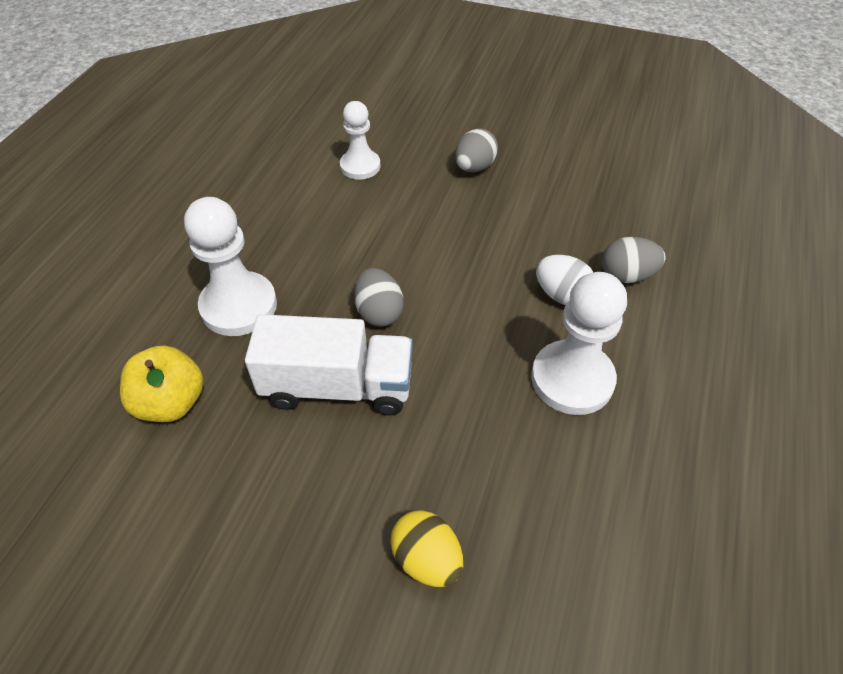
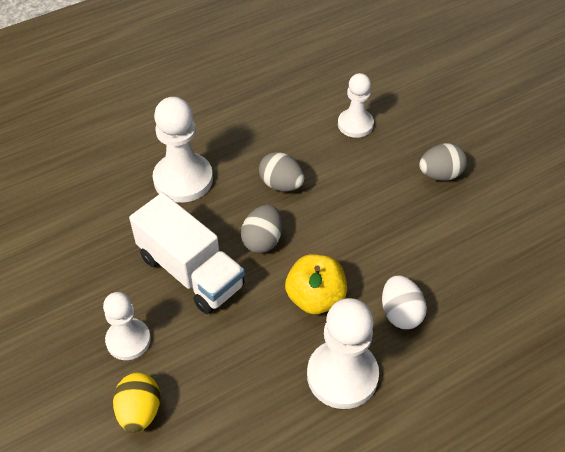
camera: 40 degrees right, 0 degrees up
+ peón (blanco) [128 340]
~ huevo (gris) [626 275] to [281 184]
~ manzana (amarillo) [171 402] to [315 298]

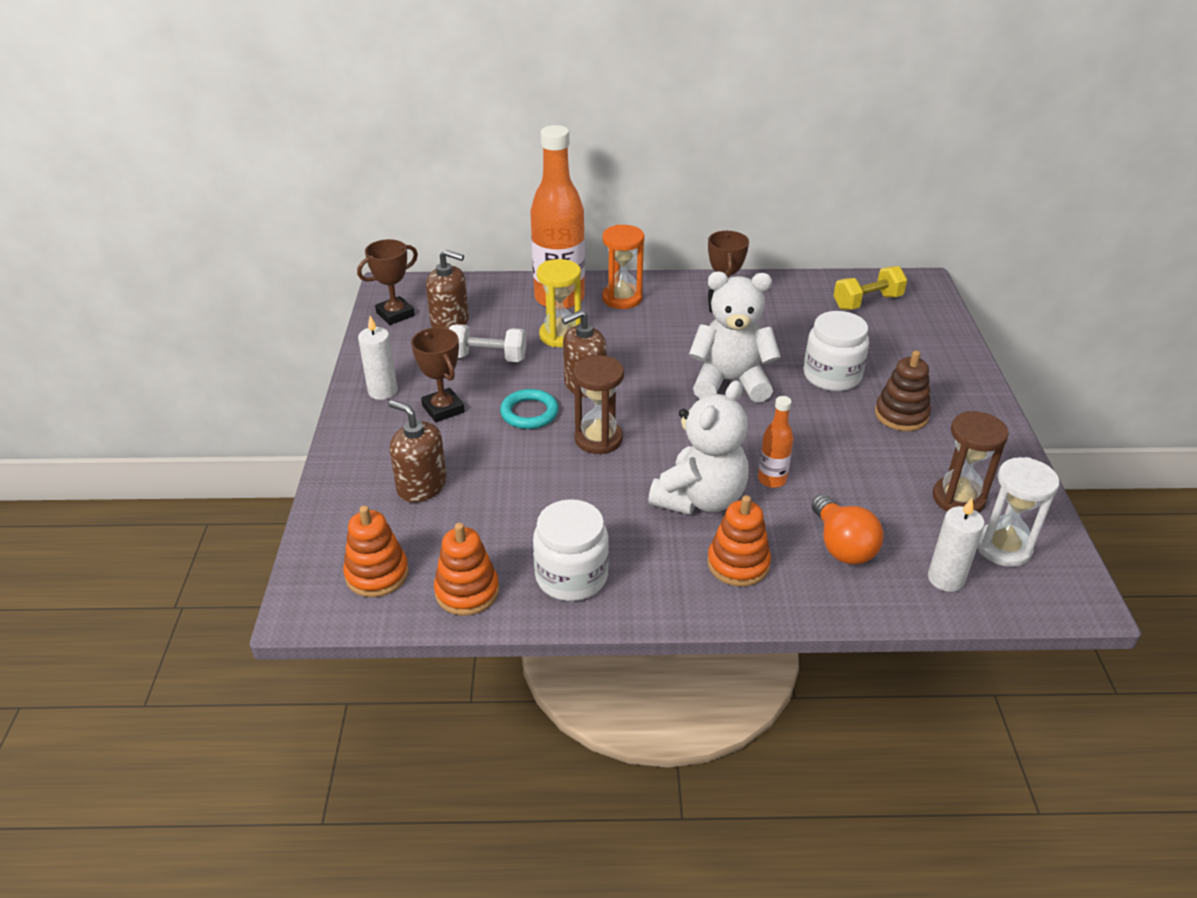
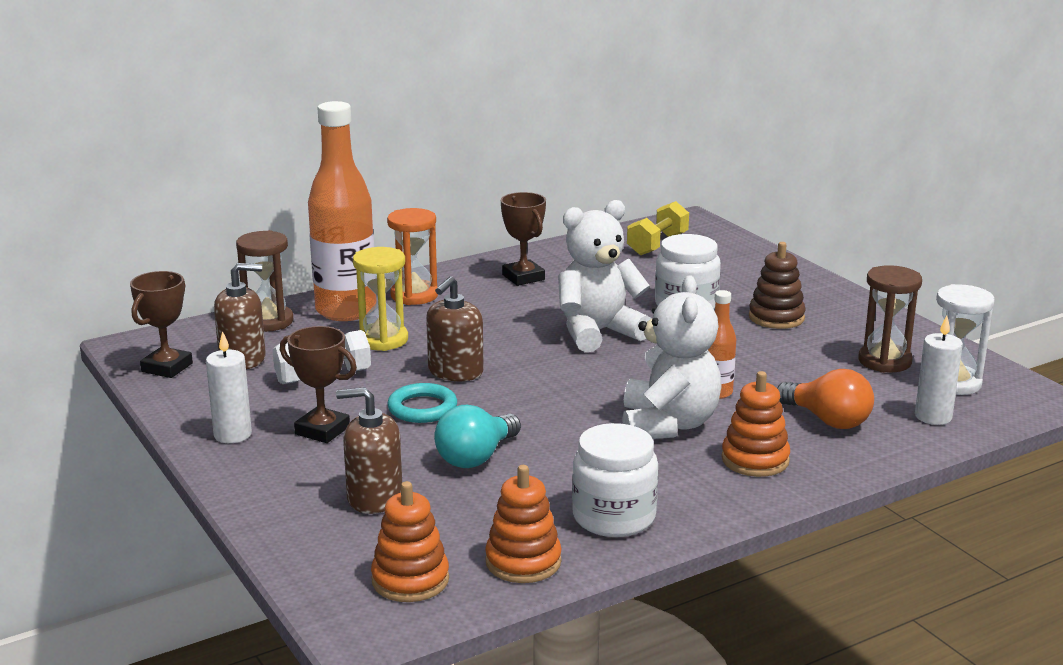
camera: 30 degrees left, 15 degrees down
~ reloj de arena (marrón) [598 439] to [268 321]
+ bombilla (turquesa) [476 457]

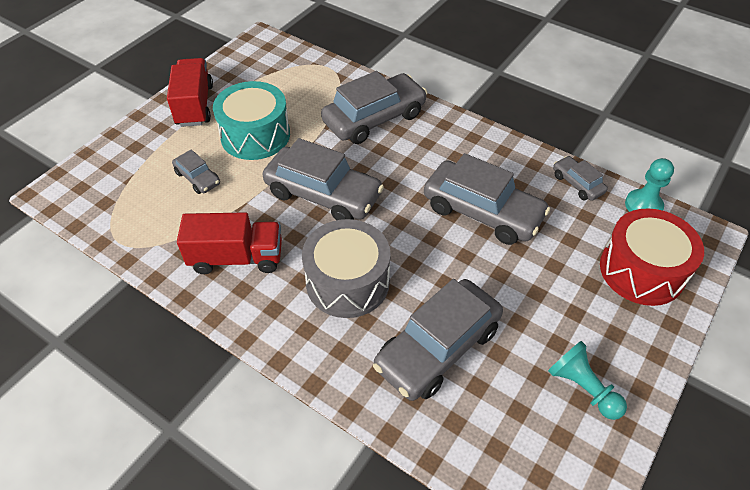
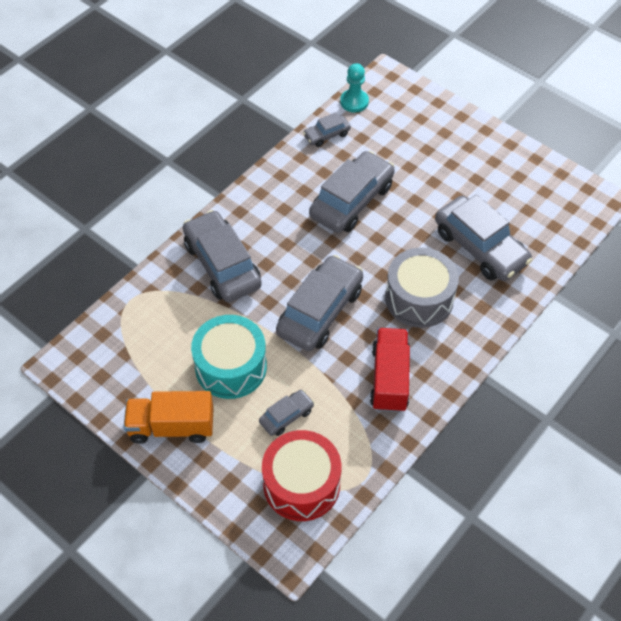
camera: 85 degrees left, 5 degrees up
~ camión (rojo) [195 105] to camión (naranja) [171 427]
~ tambor (rojo) [641 270] to [301 484]
- peón (turquesa) [582 387]

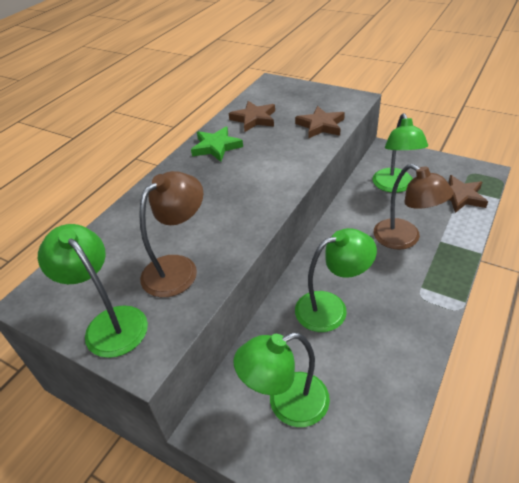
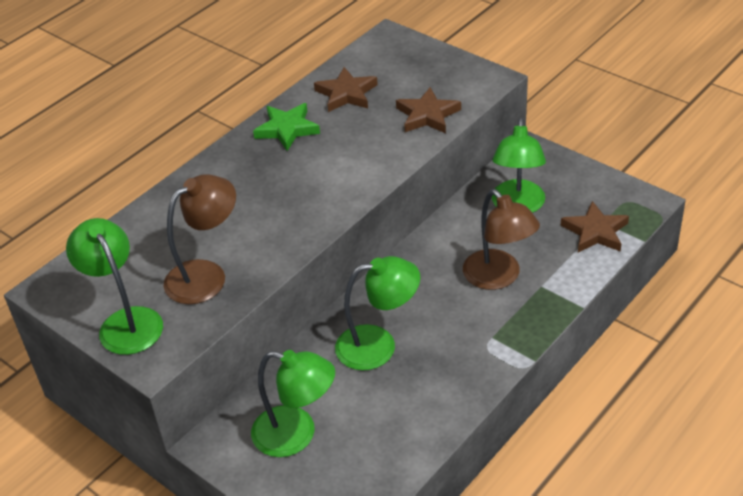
camera: 10 degrees right, 0 degrees up
~ lámpara (verde) [286 404] = [296 435] 150 degrees counterclockwise

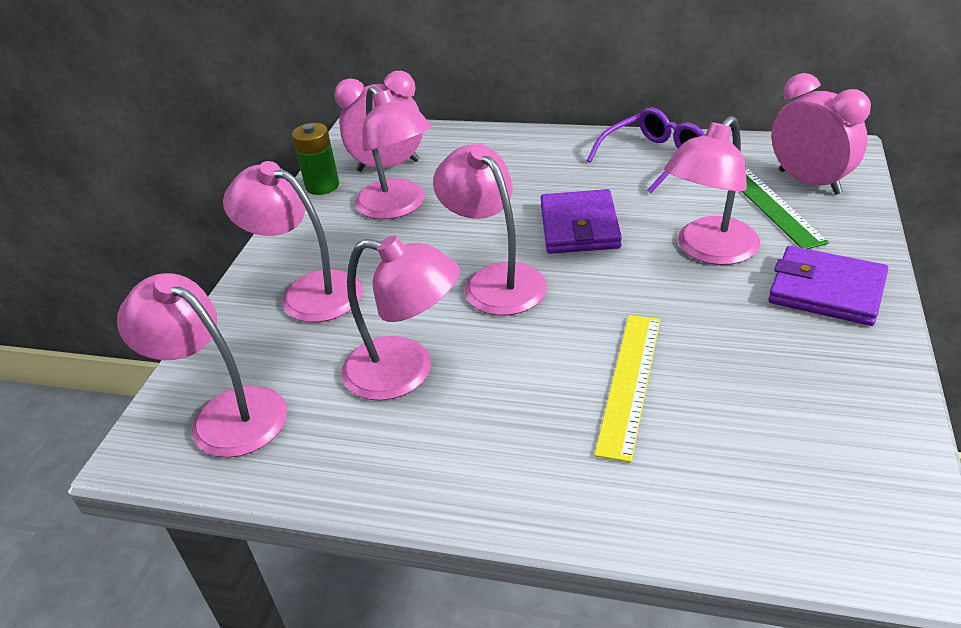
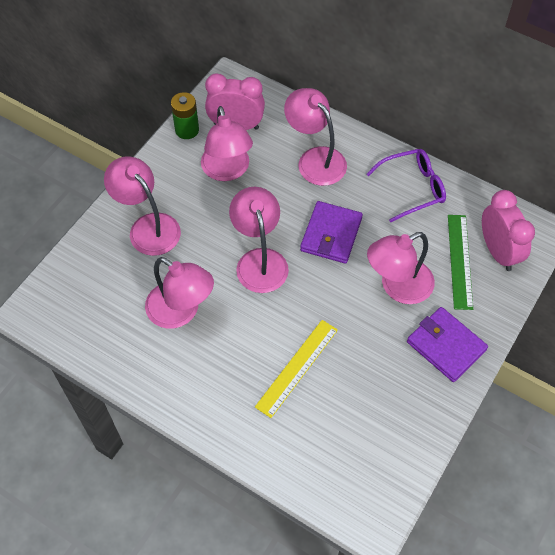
camera: 15 degrees right, 20 degrees up
~ lámpara (rosa) [225 414] to [315 159]

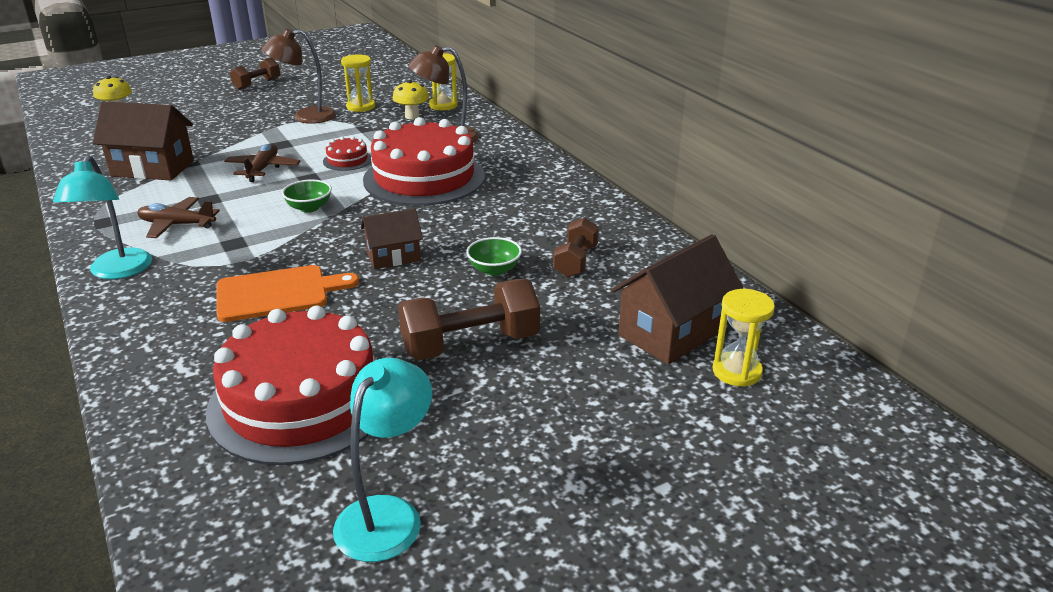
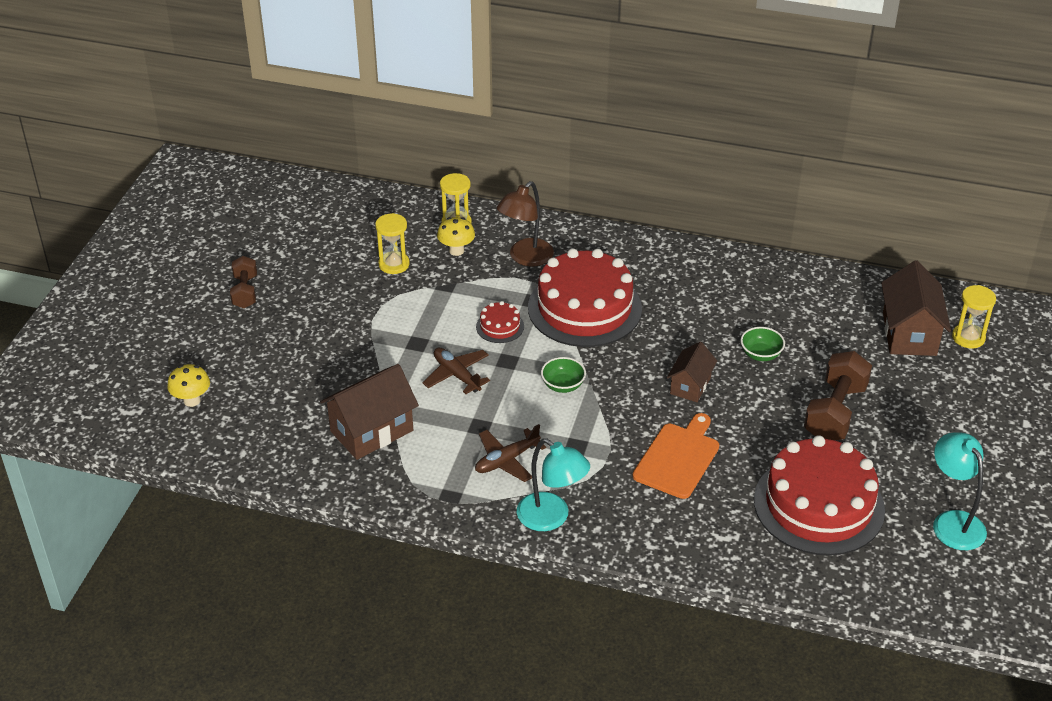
camera: 45 degrees left, 10 degrees up
- lámpara (marrón) [305 117]
- mancuerna (marrón) [575 262]

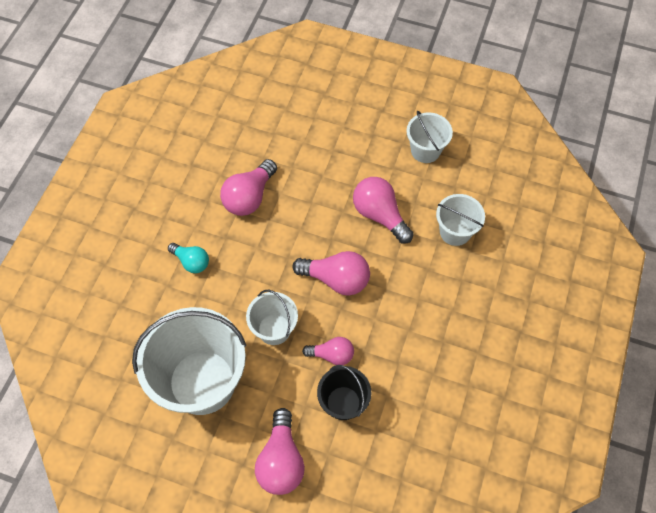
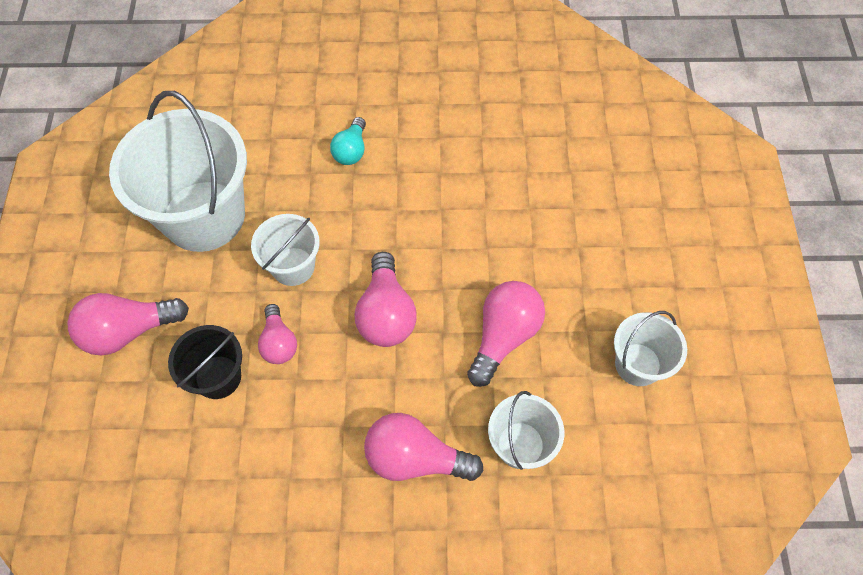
camera: 70 degrees right, 0 degrees up
~ bombilla (rosa) [249 197] to [415 458]

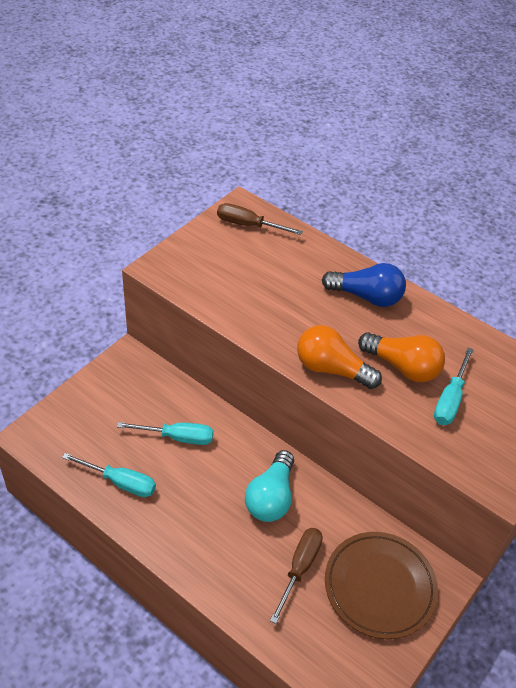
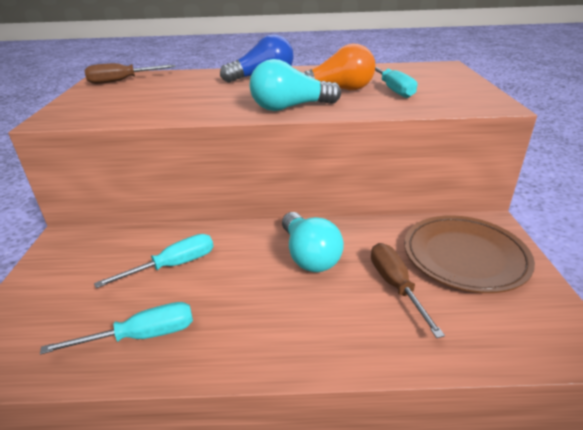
camera: 35 degrees left, 15 degrees down
~ bombilla (naranja) [331 369] to bombilla (turquesa) [290 107]

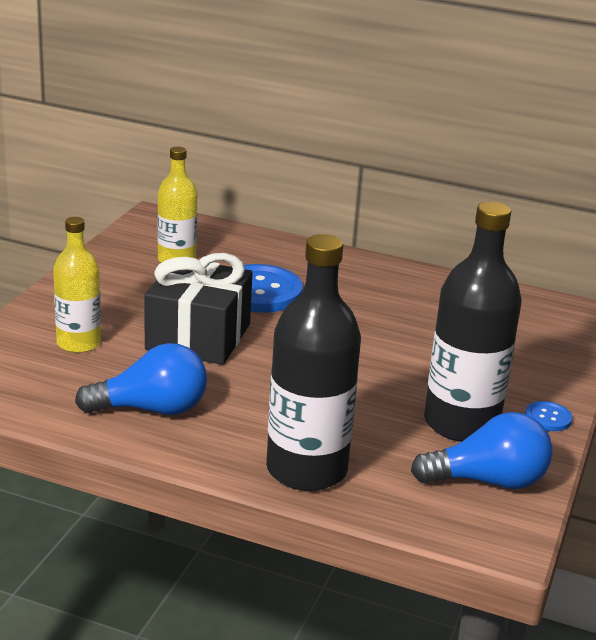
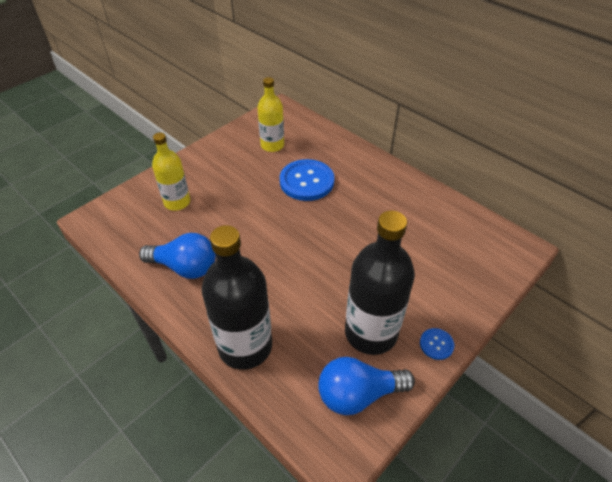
camera: 25 degrees right, 20 degrees up
~ bombilla (azul) [488 481] = [358 394] 150 degrees clockwise
- regalo (negro) [198 337]

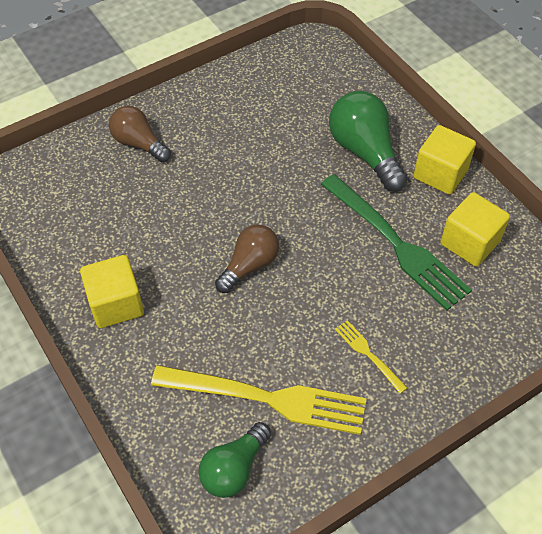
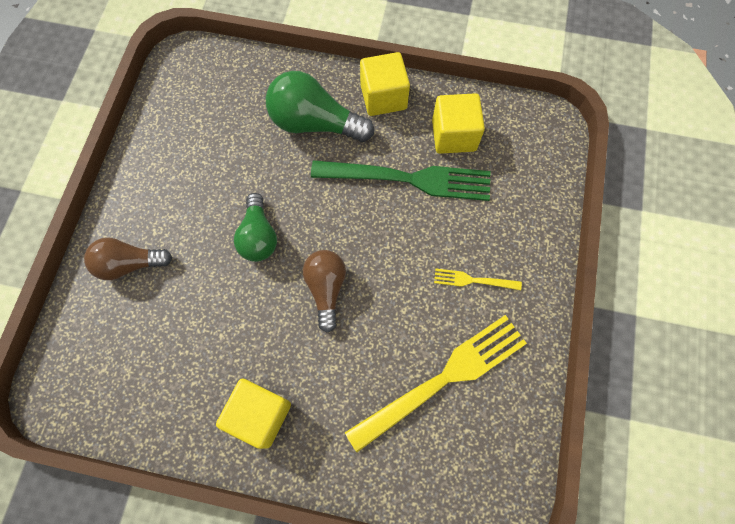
camera: 45 degrees left, 15 degrees up
~ bombilla (verde) [234 469] to [258 236]

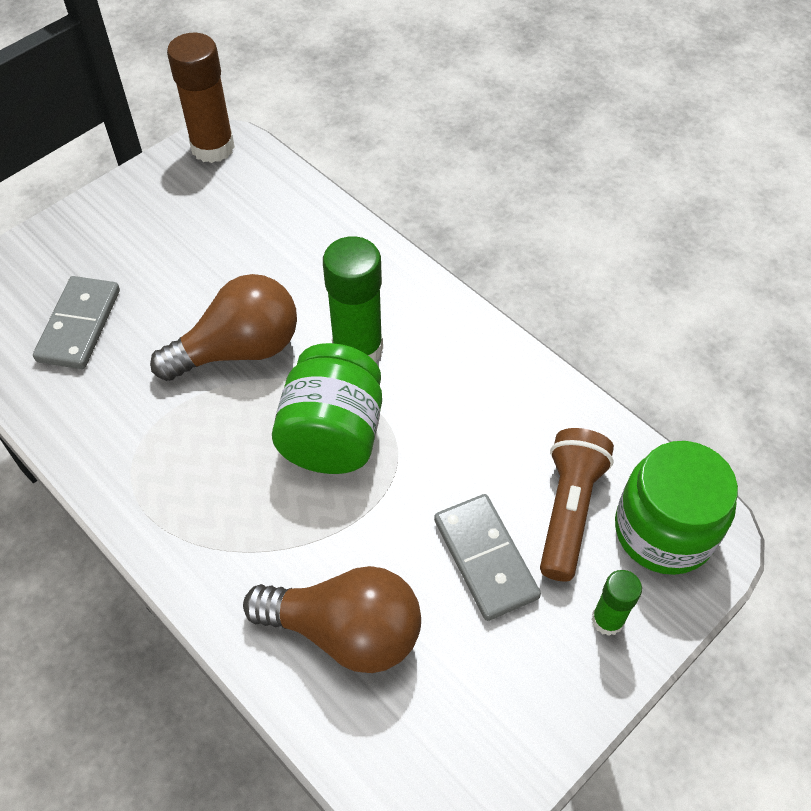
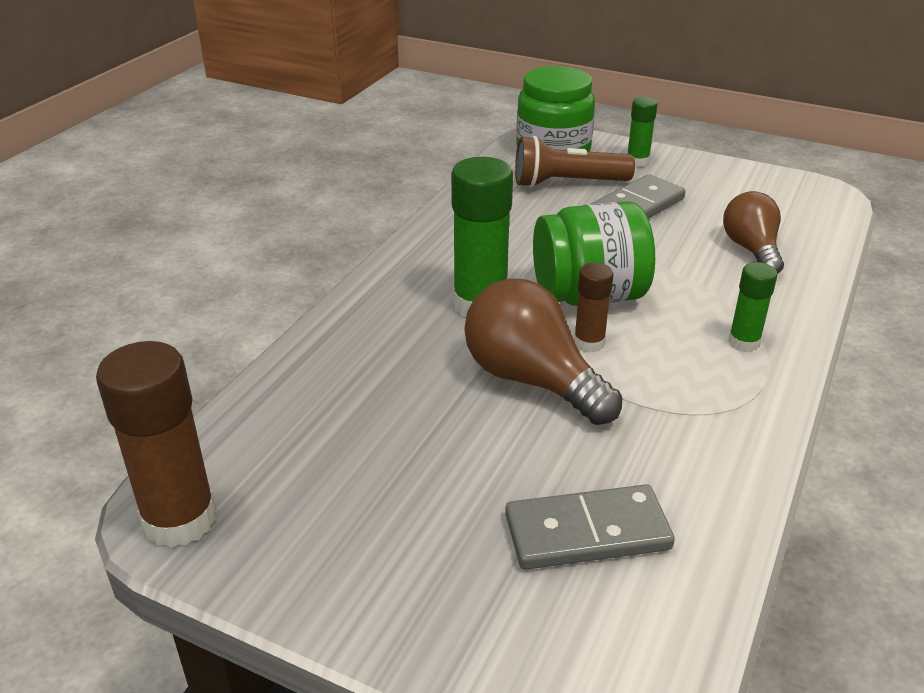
camera: 110 degrees left, 20 degrees down
+ barra de pegamento (marrón) [589 343]
~ bombilla (marrón) [346 631] = [751 250] x0.67
+ barra de pegamento (verde) [744 342]

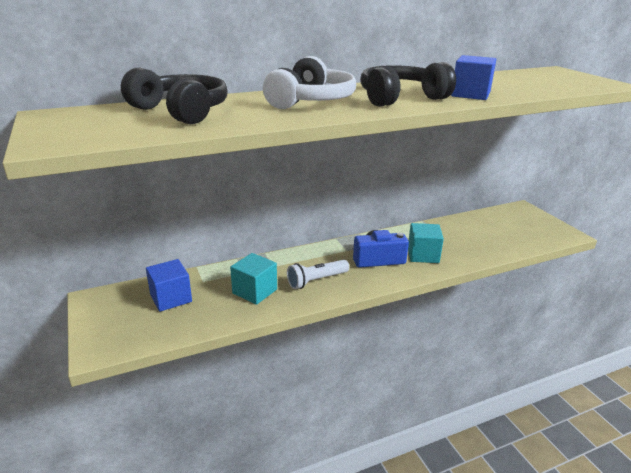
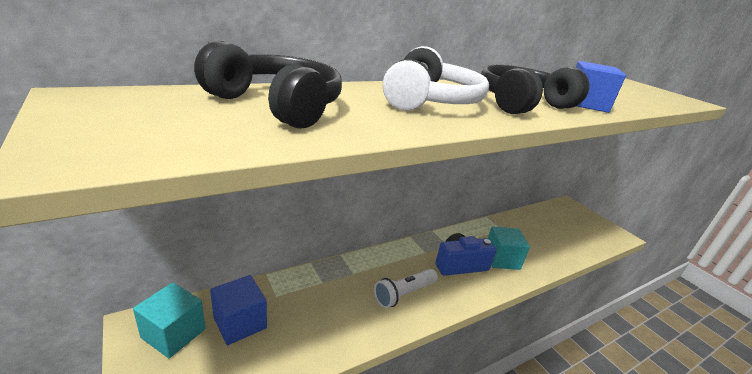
camera: 10 degrees left, 0 degrees up
~ cubo (turquesa) [255 291] to [173 333]

